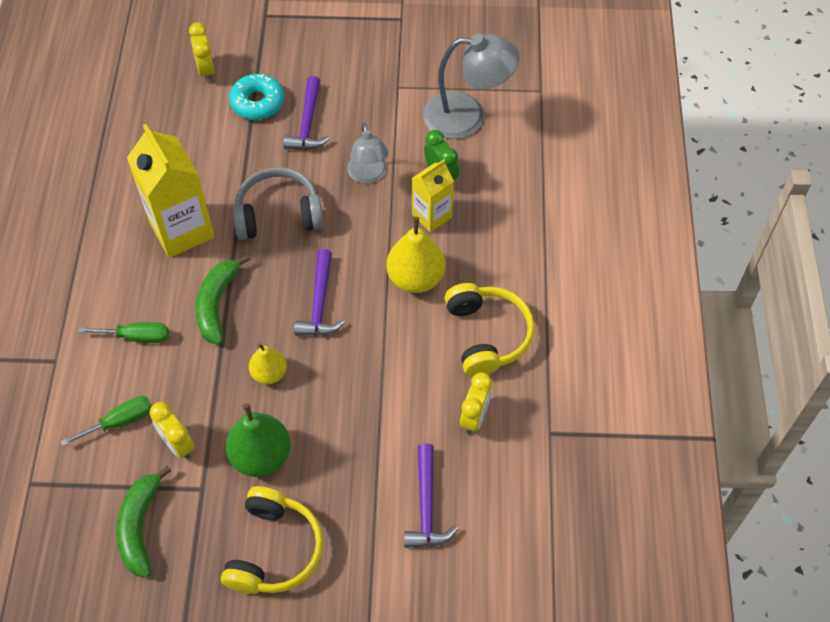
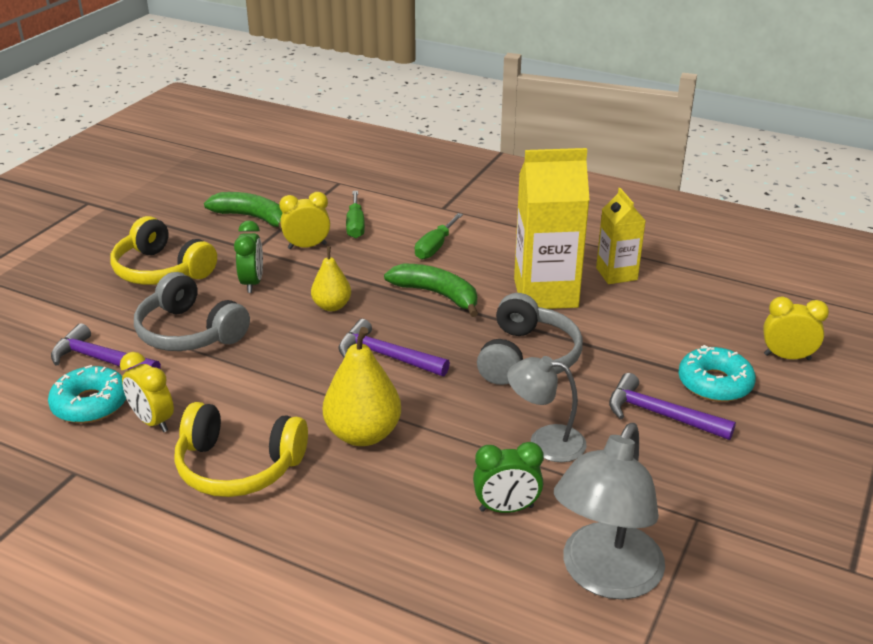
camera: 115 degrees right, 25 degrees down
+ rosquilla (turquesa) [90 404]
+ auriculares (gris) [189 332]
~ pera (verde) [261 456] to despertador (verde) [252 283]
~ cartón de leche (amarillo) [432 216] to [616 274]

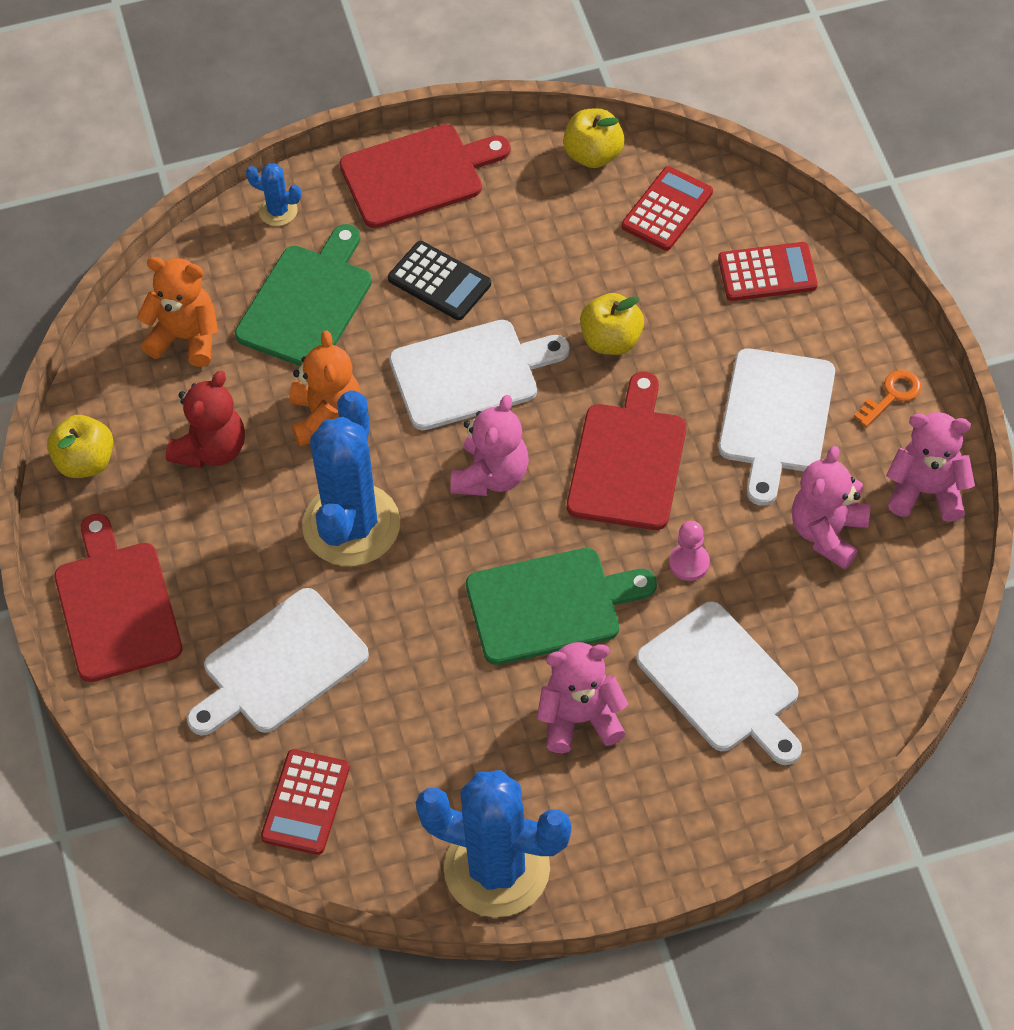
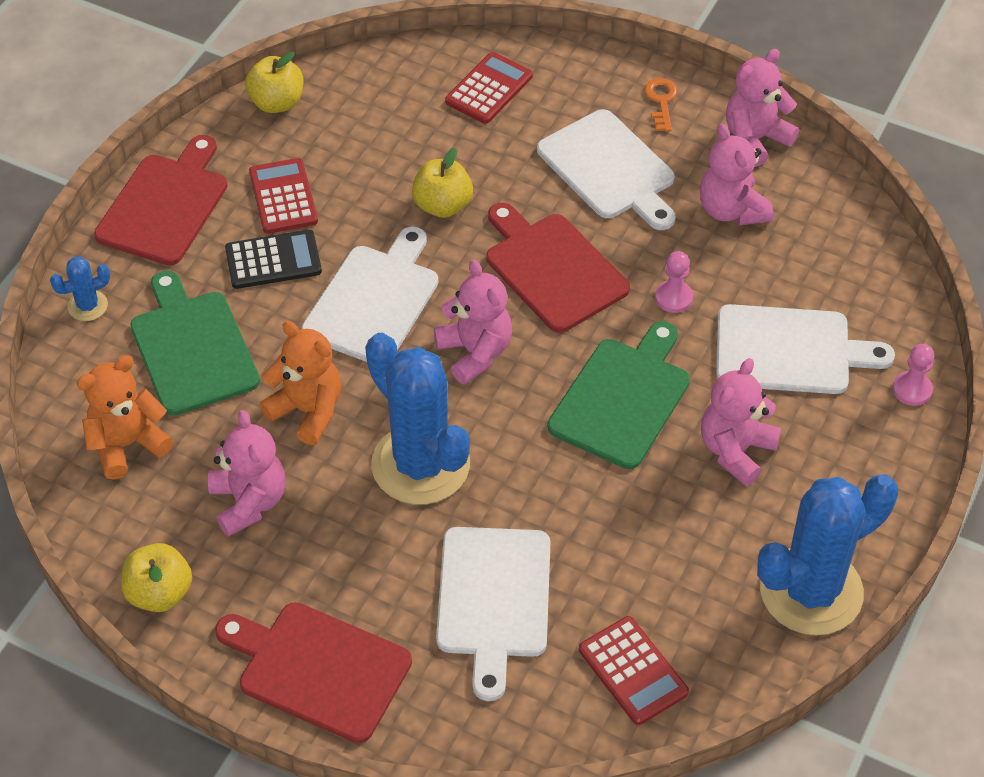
camera: 50 degrees left, 5 degrees down
~ osito (rojo) [211 449] to osito (rosa) [249 502]
~ calculadora (rojo) [667 209] to [283 197]
+ peón (rosa) [912 390]

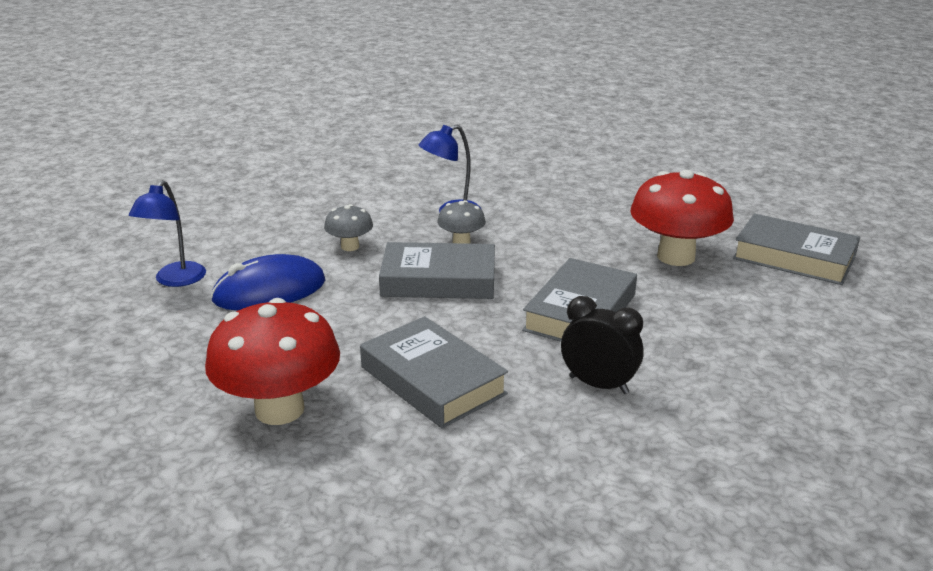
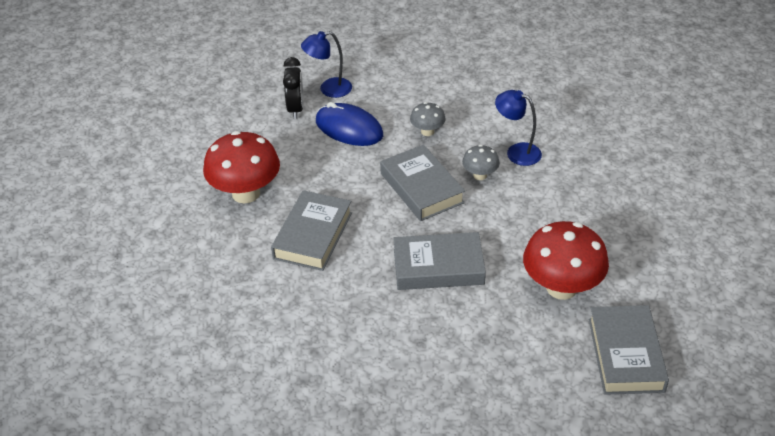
camera: 60 degrees right, 15 degrees up
~ despertador (negro) [598 385] to [296 109]

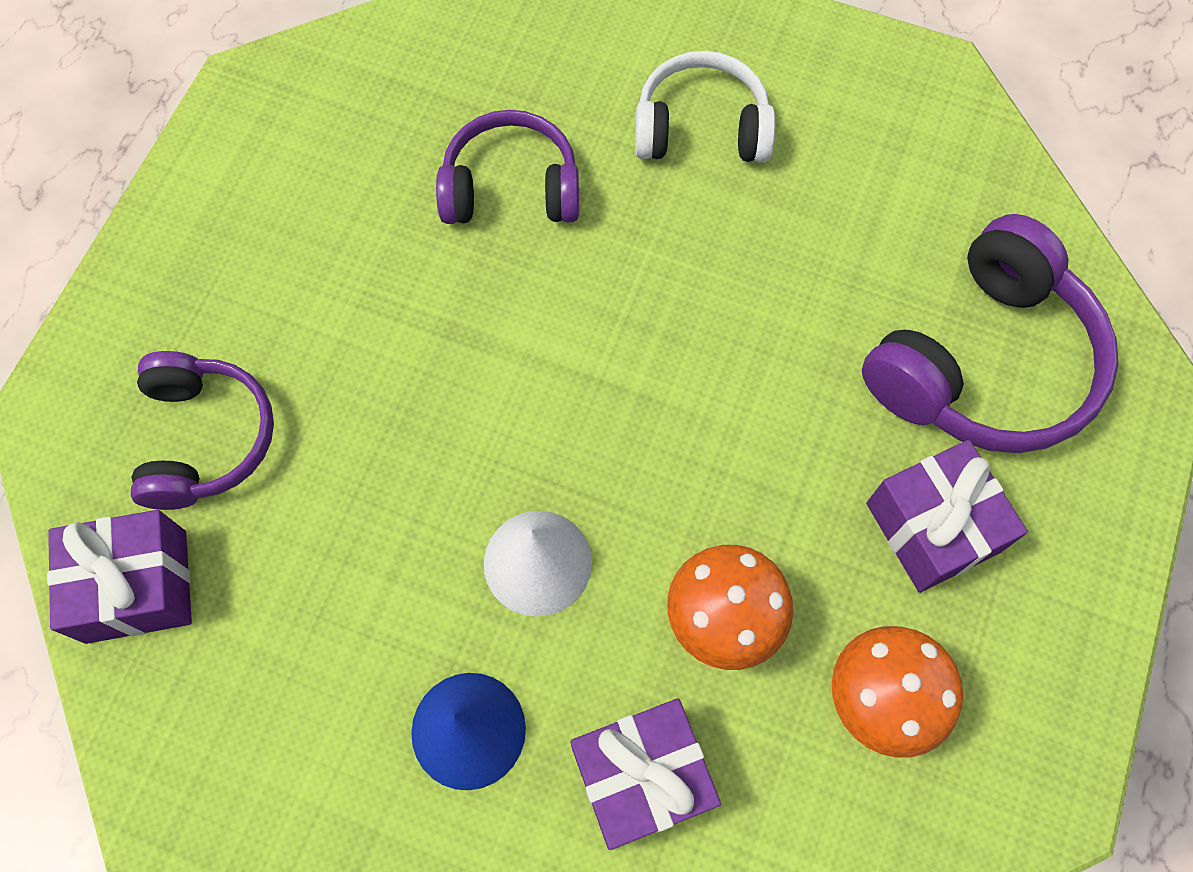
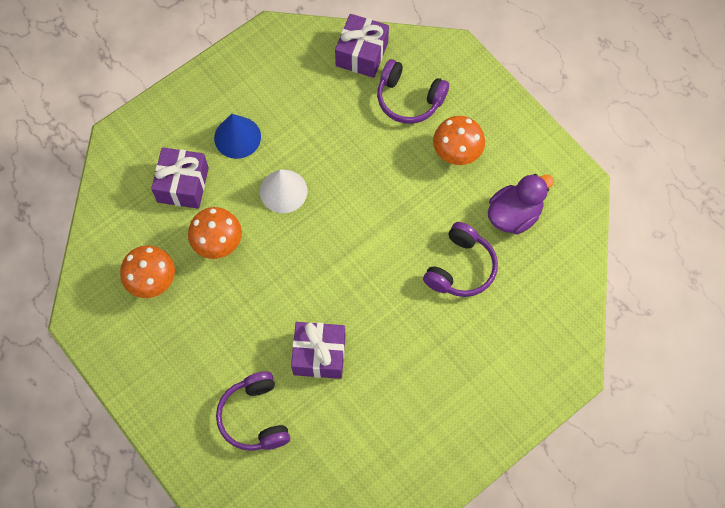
camera: 120 degrees right, 0 degrees up
~ auriculares (morado) [983 362] = [255 417] x0.66
~ regalo (morado) [932 527] to [319 355]
+ seta (naranja) [456 154]
+ pato (morado) [514 214]
- auriculares (blanco) [701 128]

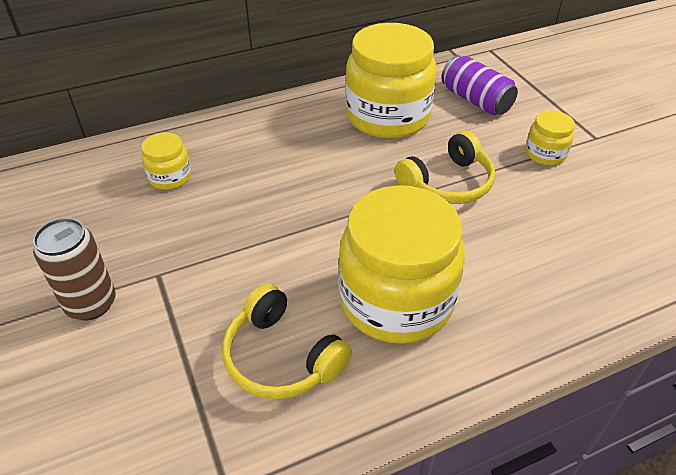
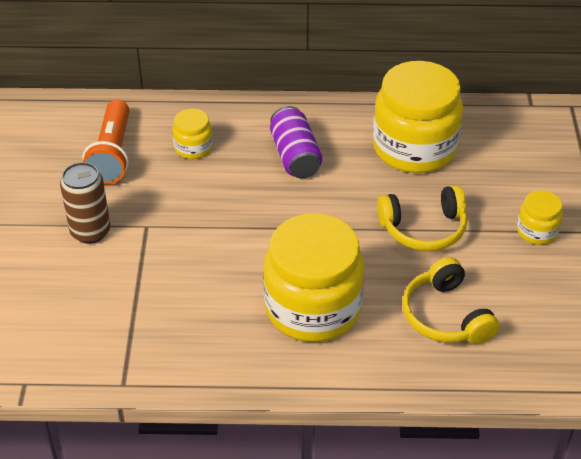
camera: 25 degrees right, 0 degrees up
+ lámpara de mano (naranja) [112 154]
~ lata (morado) [475 100] to [295 156]
~ auriculares (amarillo) [282 357] to [446 316]

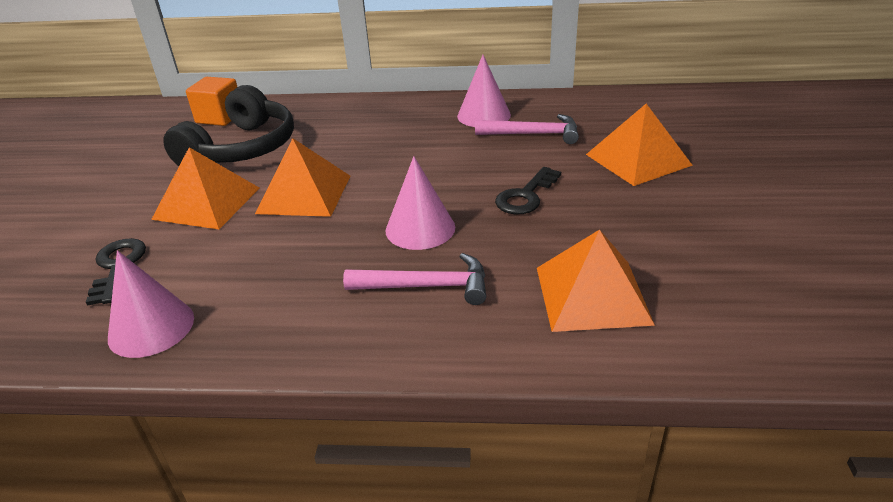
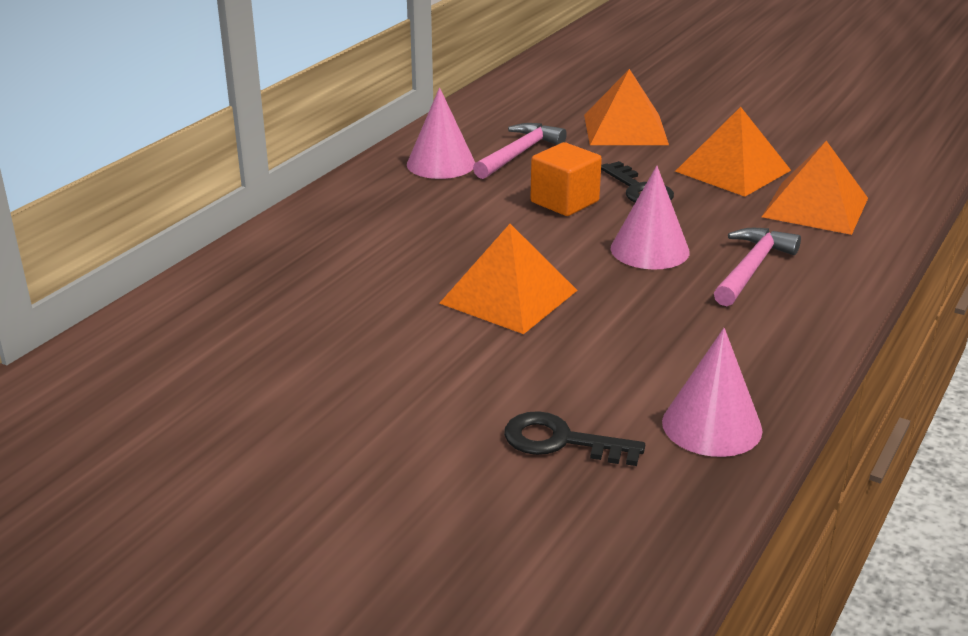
camera: 65 degrees left, 5 degrees down
~ cubo (naranja) [219 117] to [564 202]
~ pirámide (naranja) [207 203] to [733 170]
- auriculares (negro) [242 149]

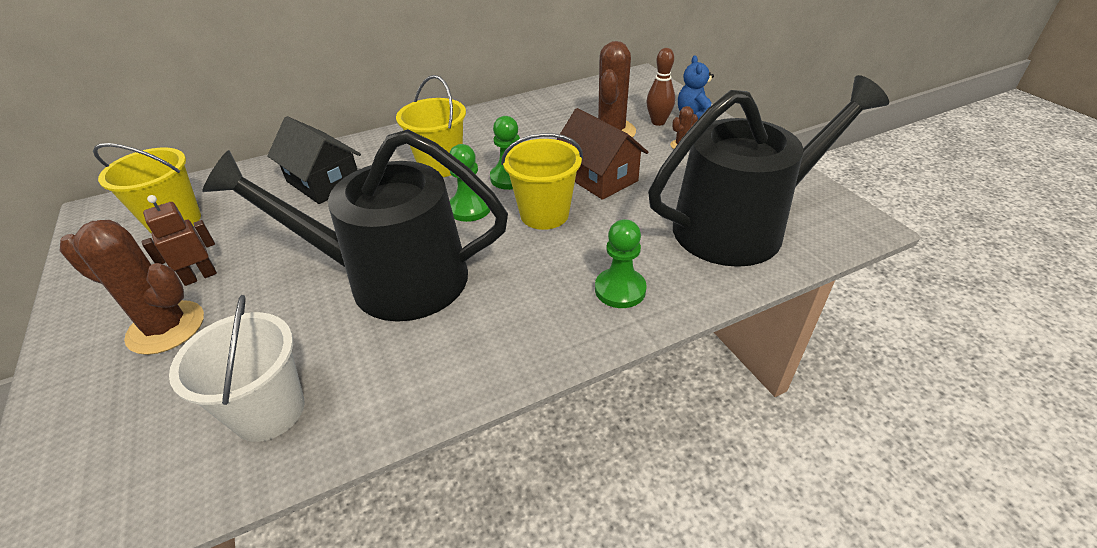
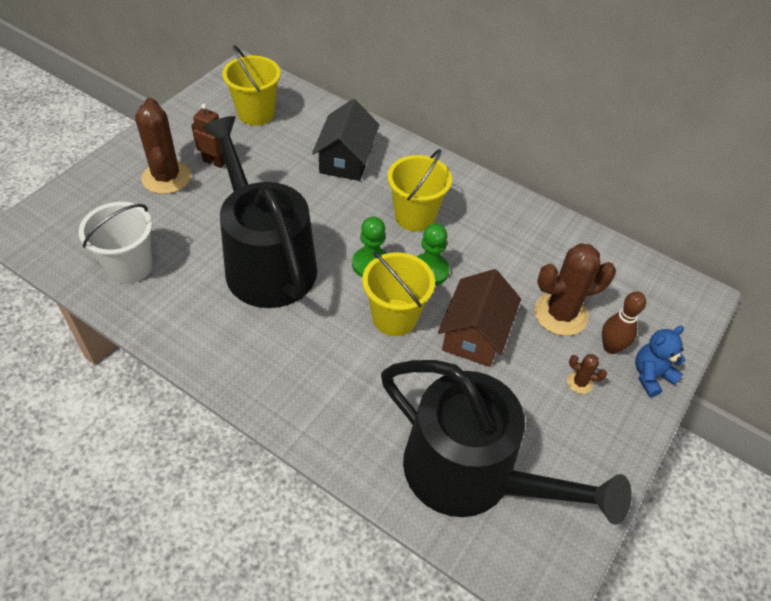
camera: 55 degrees right, 10 degrees up
- peón (verde) [620 290]

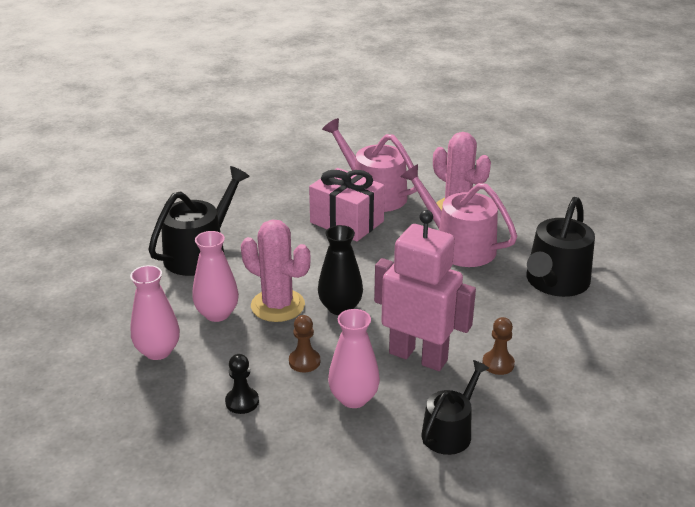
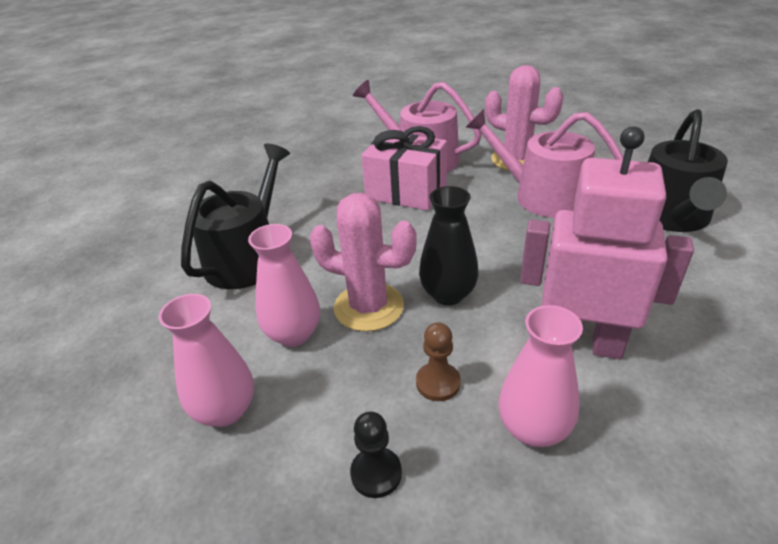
camera: 10 degrees left, 5 degrees up
- regadera (negro) [450 431]
- peón (marrón) [498 364]

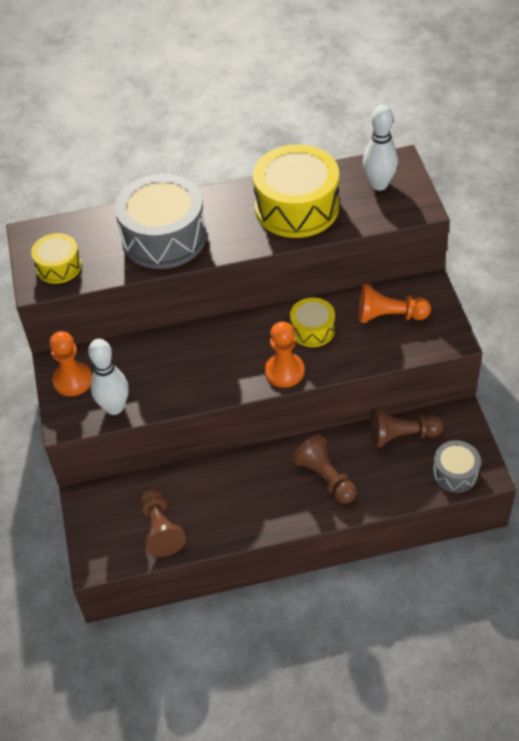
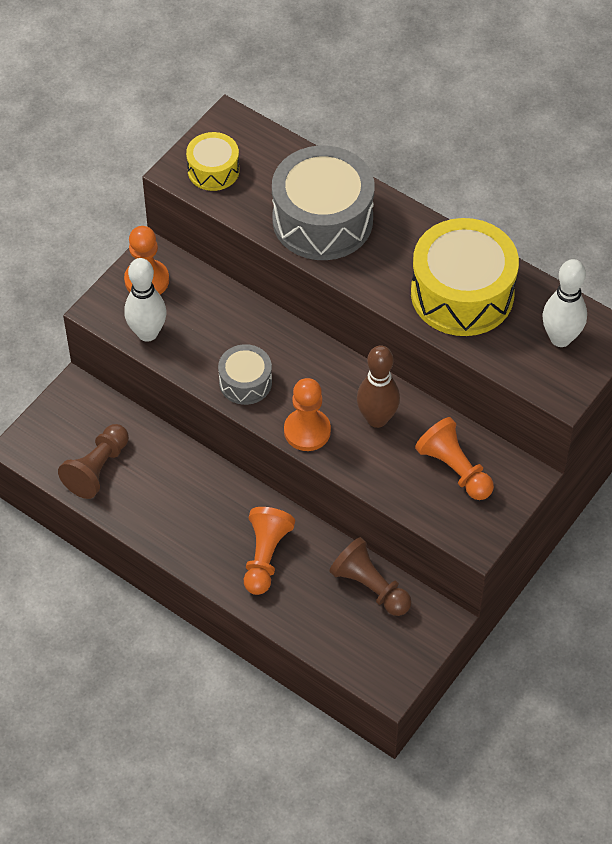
camera: 45 degrees right, 5 degrees up
~ tambor (gris) [455 473] to [245 382]
~ peón (marrón) [325 477] to peón (naranja) [265 556]
~ tambor (amarillo) [312 330] to bolo (marrón) [377 419]

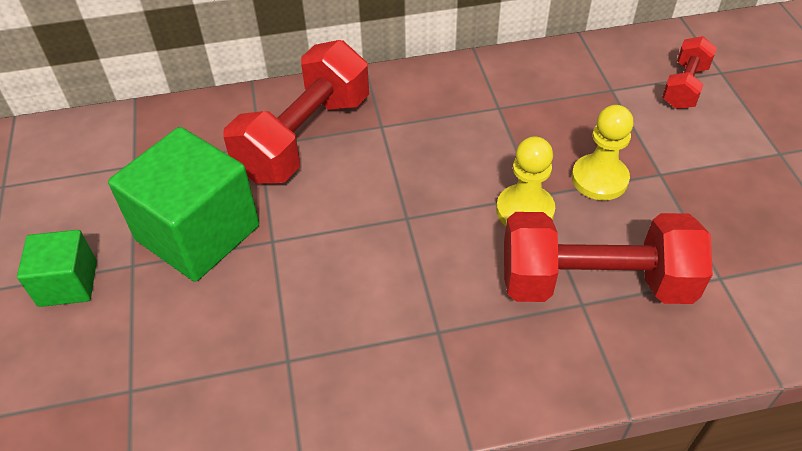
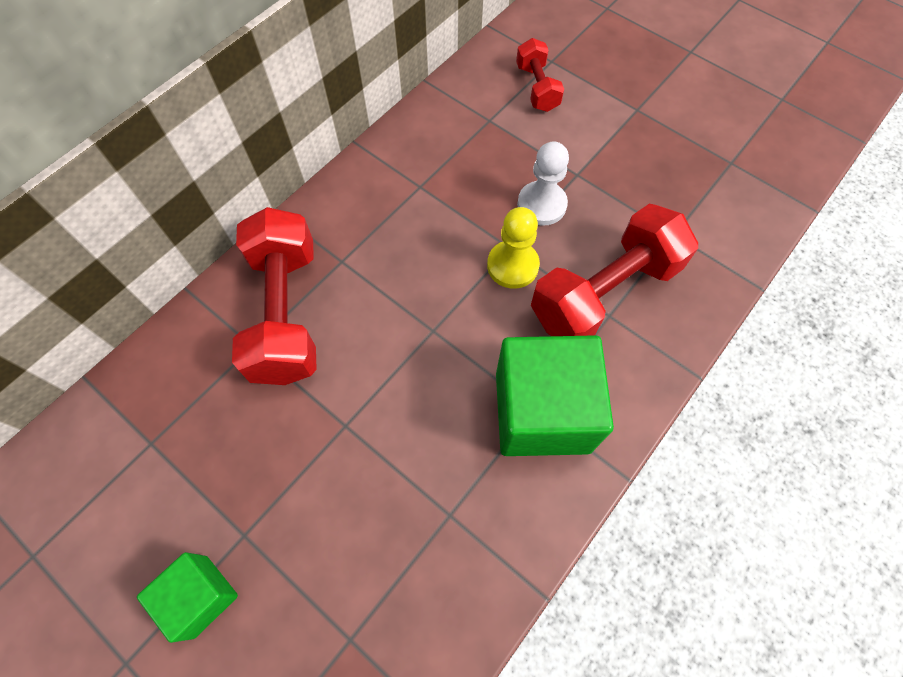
camera: 40 degrees left, 15 degrees up
~ cubo (verde) [198 233] to [542 412]
~ peón (amarillo) [599 179] to peón (blanco) [541 205]

